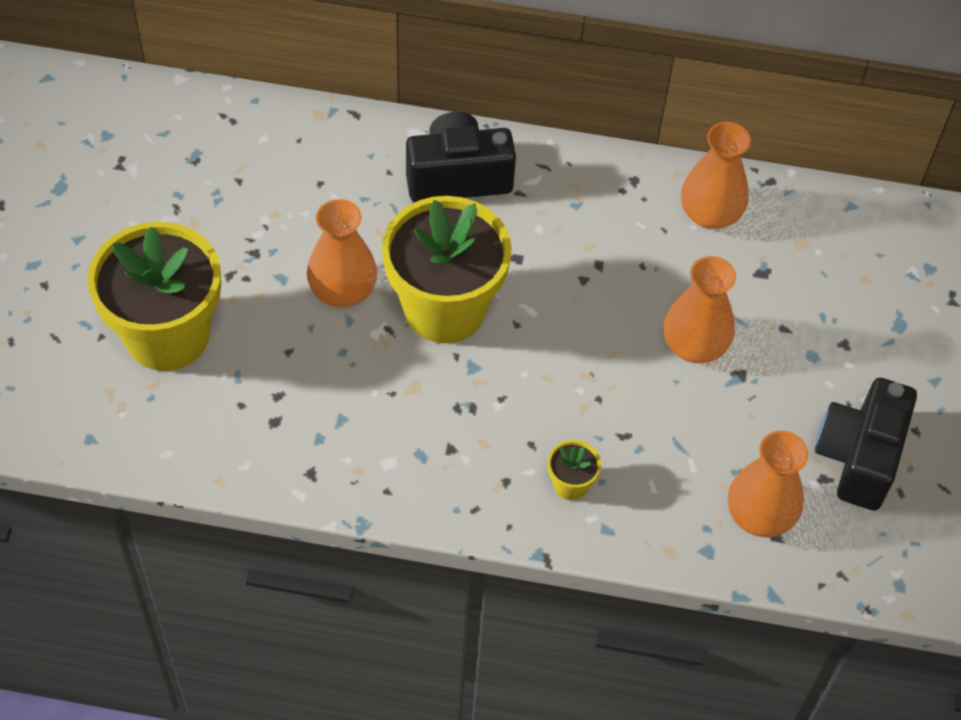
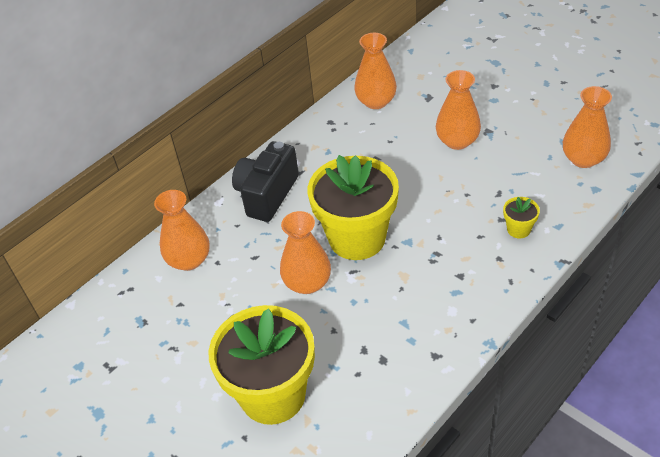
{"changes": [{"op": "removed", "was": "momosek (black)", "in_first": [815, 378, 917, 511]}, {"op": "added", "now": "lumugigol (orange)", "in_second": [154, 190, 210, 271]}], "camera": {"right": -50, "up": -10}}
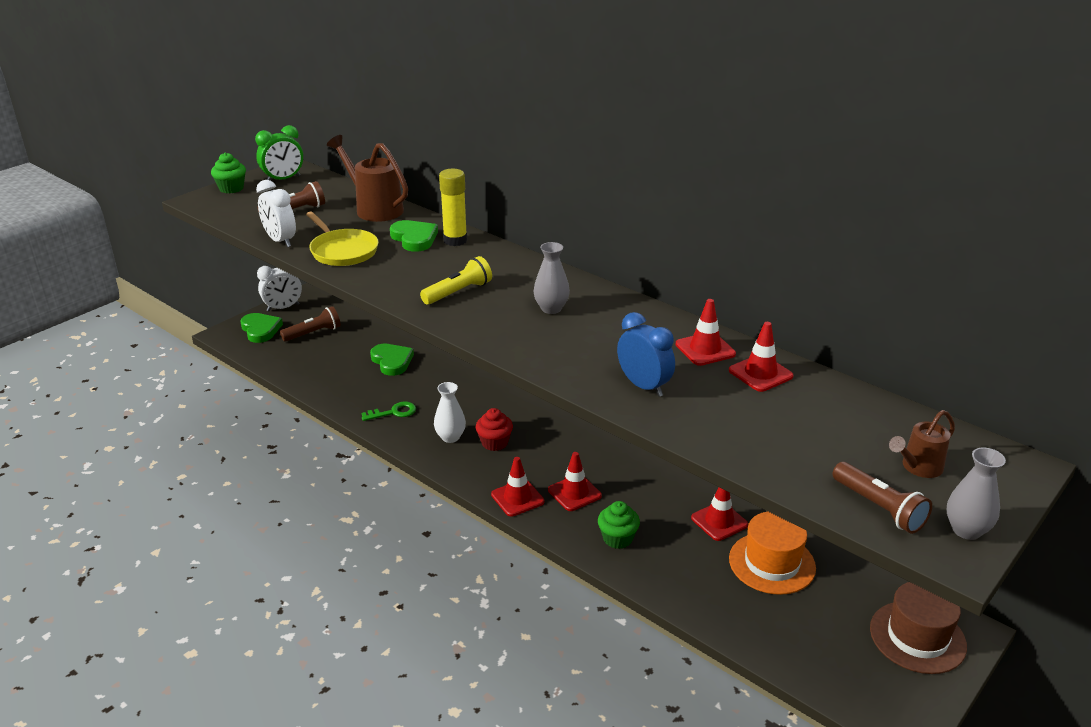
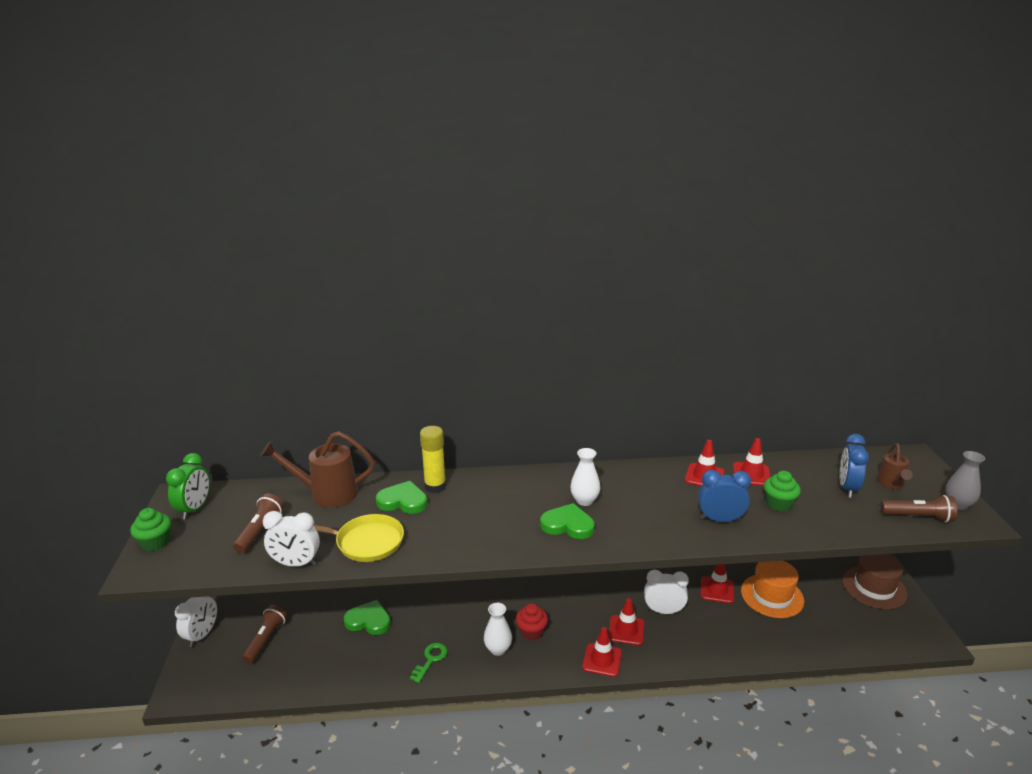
{"changes": [{"op": "removed", "was": "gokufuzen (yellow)", "in_first": [420, 256, 492, 305]}, {"op": "added", "now": "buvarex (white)", "in_second": [644, 570, 689, 614]}, {"op": "added", "now": "buvarex (blue)", "in_second": [839, 434, 869, 498]}, {"op": "moved", "was": "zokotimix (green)", "in_first": [240, 313, 283, 343], "in_second": [540, 503, 594, 539]}, {"op": "moved", "was": "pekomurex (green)", "in_first": [598, 501, 640, 549], "in_second": [764, 471, 801, 512]}, {"op": "recoloured", "was": "lumugigol (grey)", "now": "lumugigol (white)", "in_first": [533, 242, 570, 314], "in_second": [570, 448, 600, 506]}], "camera": {"right": -45, "up": -5}}
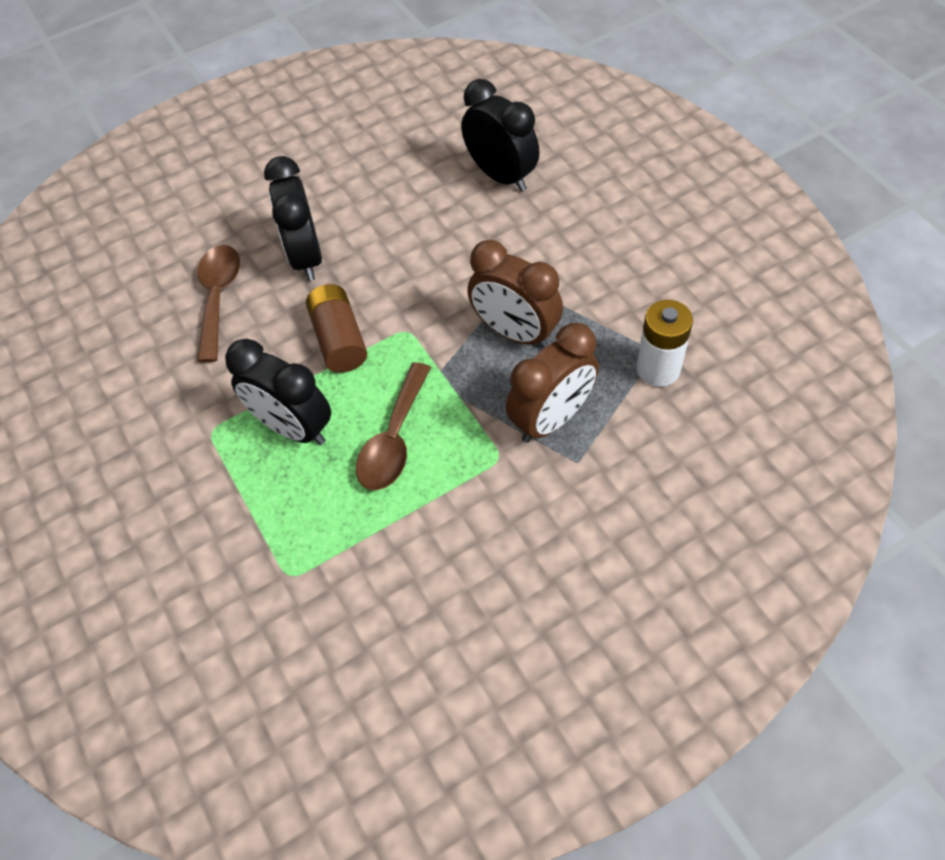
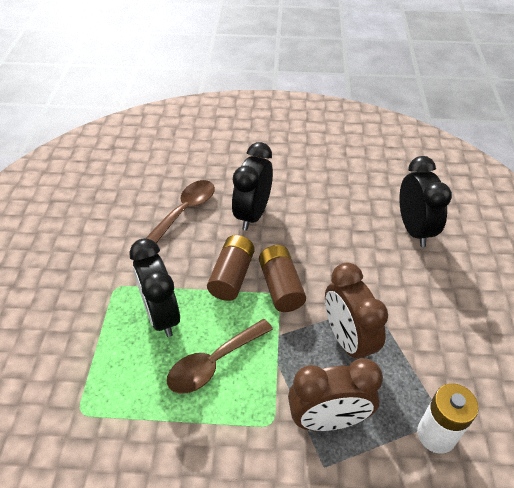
{"changes": [{"op": "added", "now": "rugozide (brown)", "in_second": [259, 245, 306, 312]}], "camera": {"right": 30, "up": -10}}
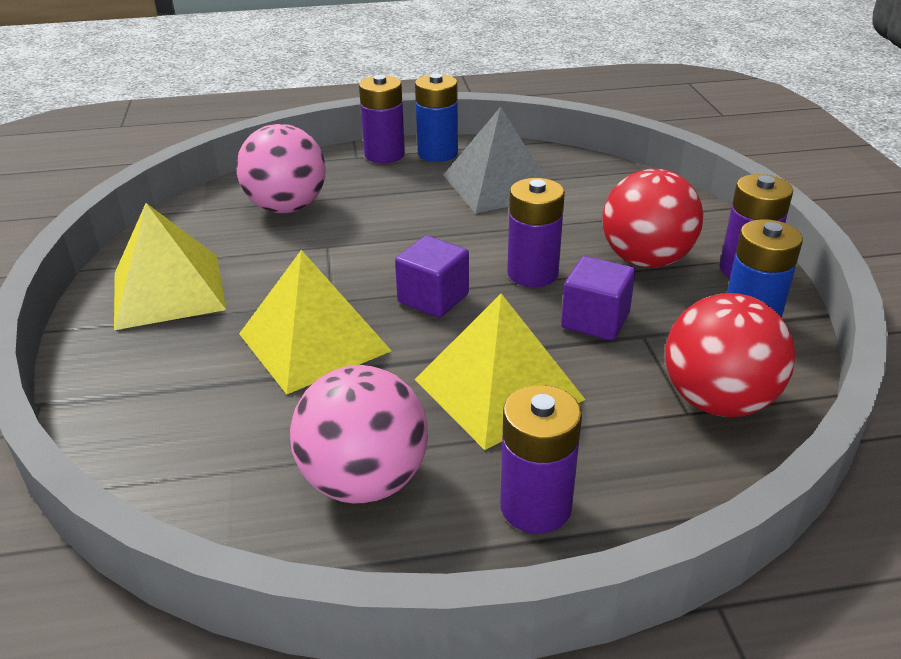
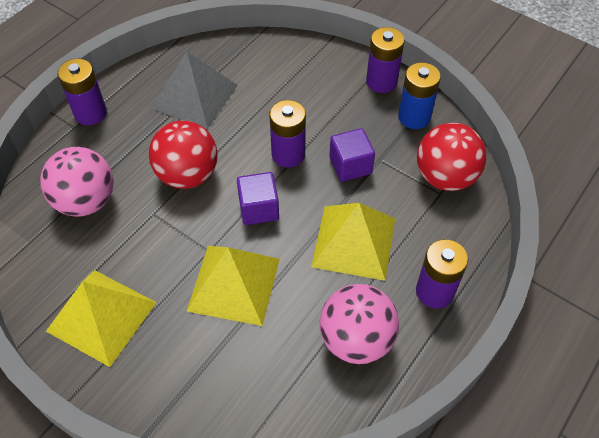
{"changes": [{"op": "removed", "was": "rugozide (blue)", "in_first": [415, 74, 458, 162]}, {"op": "moved", "was": "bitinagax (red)", "in_first": [603, 169, 703, 268], "in_second": [149, 121, 217, 189]}], "camera": {"right": -45, "up": 20}}
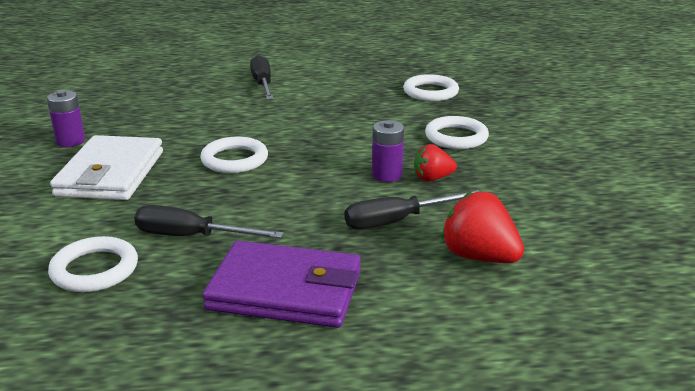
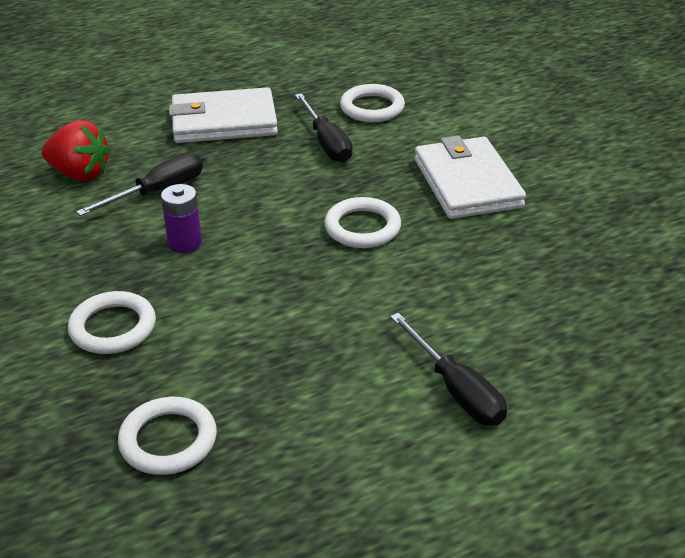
{"changes": [{"op": "removed", "was": "rugozide (purple)", "in_first": [47, 90, 85, 147]}, {"op": "removed", "was": "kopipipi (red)", "in_first": [414, 144, 457, 181]}, {"op": "recoloured", "was": "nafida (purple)", "now": "nafida (white)", "in_first": [203, 241, 361, 328], "in_second": [169, 87, 278, 143]}, {"op": "turned", "was": "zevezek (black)", "in_first": [134, 205, 284, 238], "in_second": [295, 93, 352, 162], "clockwise": 75}], "camera": {"right": 160, "up": 10}}
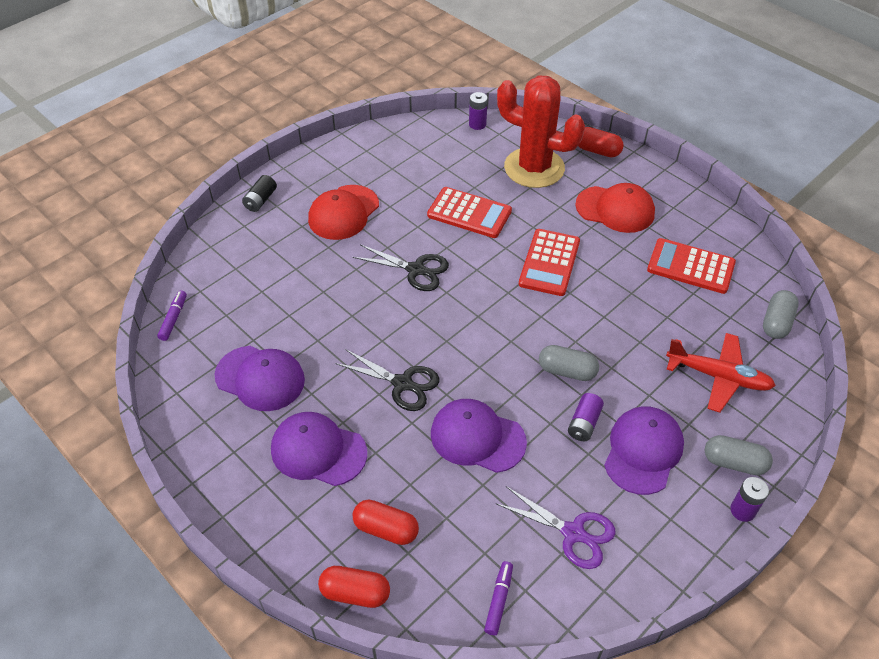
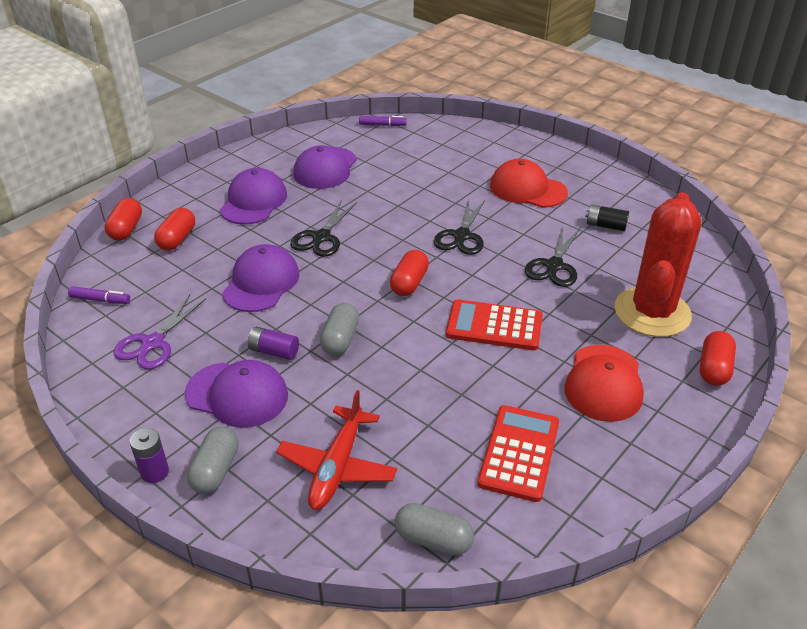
{"changes": [{"op": "removed", "was": "rugozide (purple)", "in_first": [469, 92, 488, 130]}, {"op": "added", "now": "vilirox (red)", "in_second": [390, 250, 429, 296]}, {"op": "moved", "was": "rugozide (black)", "in_first": [242, 175, 277, 212], "in_second": [585, 204, 629, 231]}, {"op": "replaced", "was": "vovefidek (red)", "now": "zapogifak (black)", "in_first": [427, 187, 512, 238], "in_second": [525, 225, 580, 287]}], "camera": {"right": 85, "up": -10}}
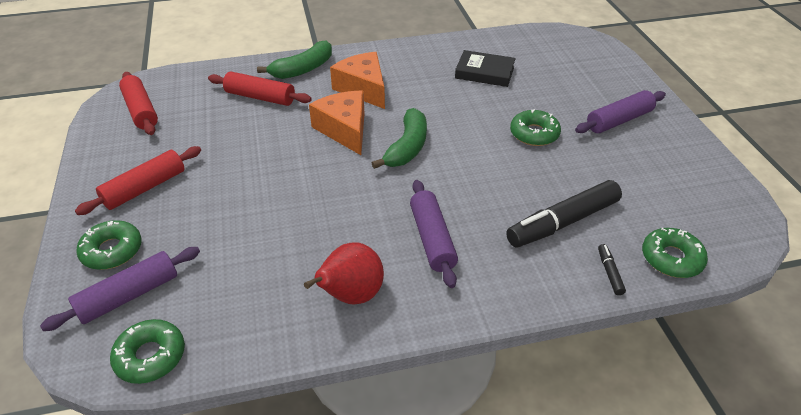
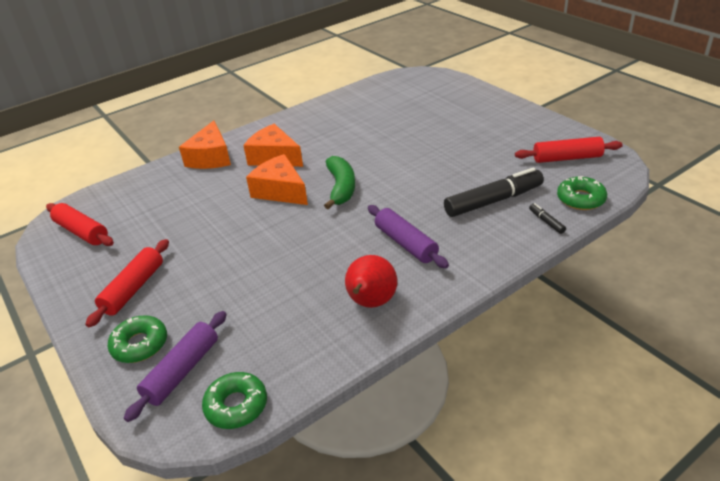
{"changes": [{"op": "removed", "was": "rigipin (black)", "in_first": [455, 50, 516, 87]}, {"op": "removed", "was": "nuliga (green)", "in_first": [510, 109, 561, 146]}, {"op": "removed", "was": "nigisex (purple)", "in_first": [575, 90, 666, 133]}, {"op": "moved", "was": "nigisex (red)", "in_first": [208, 71, 312, 106], "in_second": [515, 137, 623, 163]}, {"op": "replaced", "was": "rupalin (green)", "now": "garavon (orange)", "in_first": [257, 40, 332, 79], "in_second": [179, 121, 231, 169]}, {"op": "turned", "was": "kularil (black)", "in_first": [506, 180, 622, 247], "in_second": [444, 168, 544, 217], "clockwise": -150}], "camera": {"right": -20, "up": -5}}
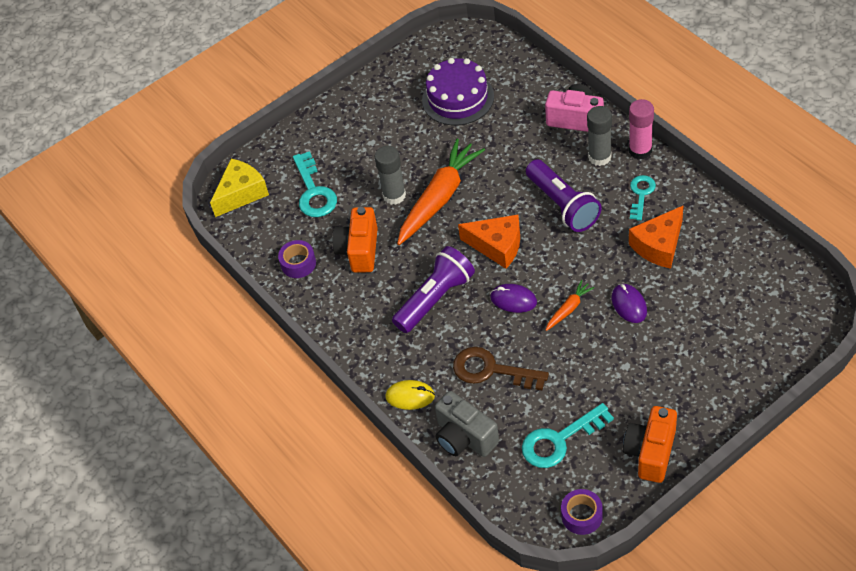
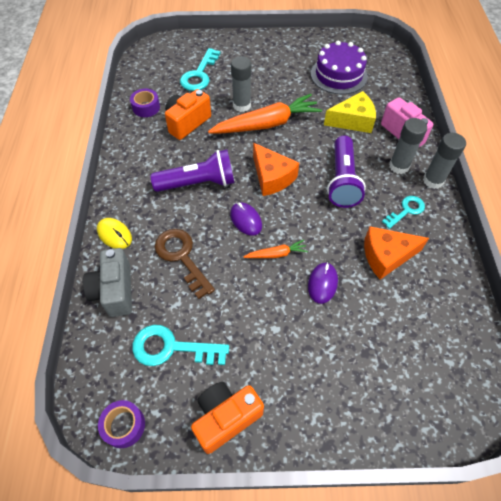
{"changes": [{"op": "moved", "was": "garavon (yellow)", "in_first": [210, 159, 269, 217], "in_second": [324, 91, 376, 133]}, {"op": "recoloured", "was": "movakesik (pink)", "now": "movakesik (grey)", "in_first": [629, 99, 654, 160], "in_second": [423, 133, 466, 189]}], "camera": {"right": 30, "up": 5}}
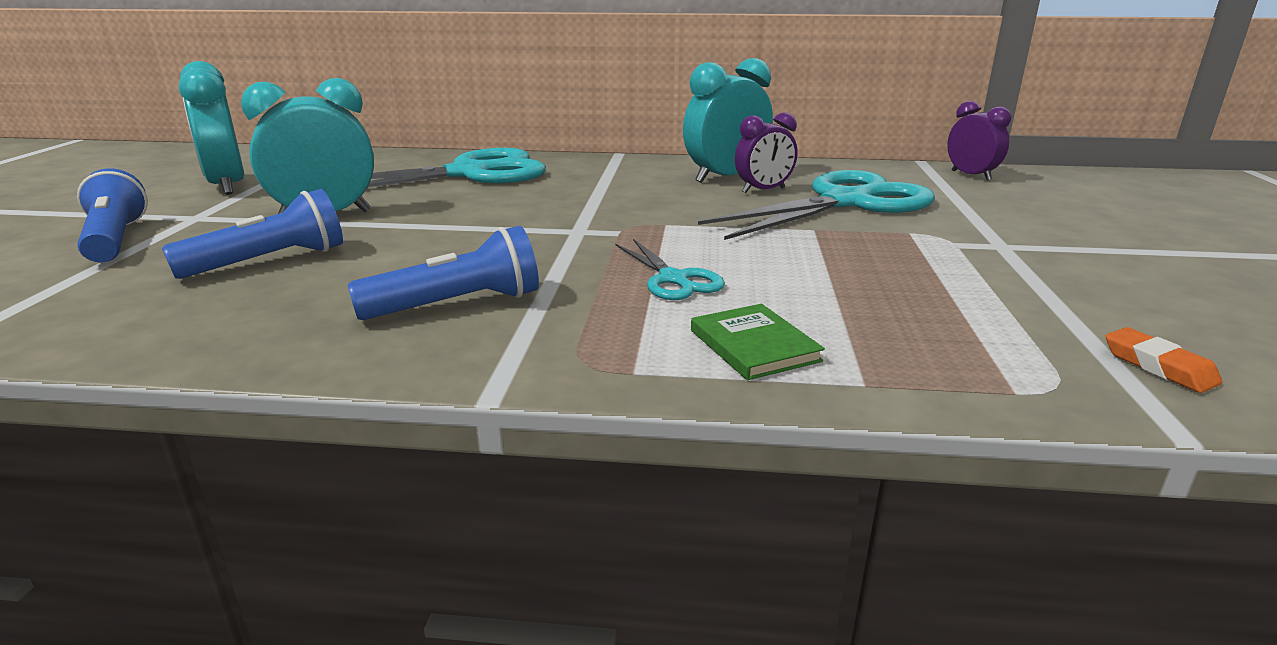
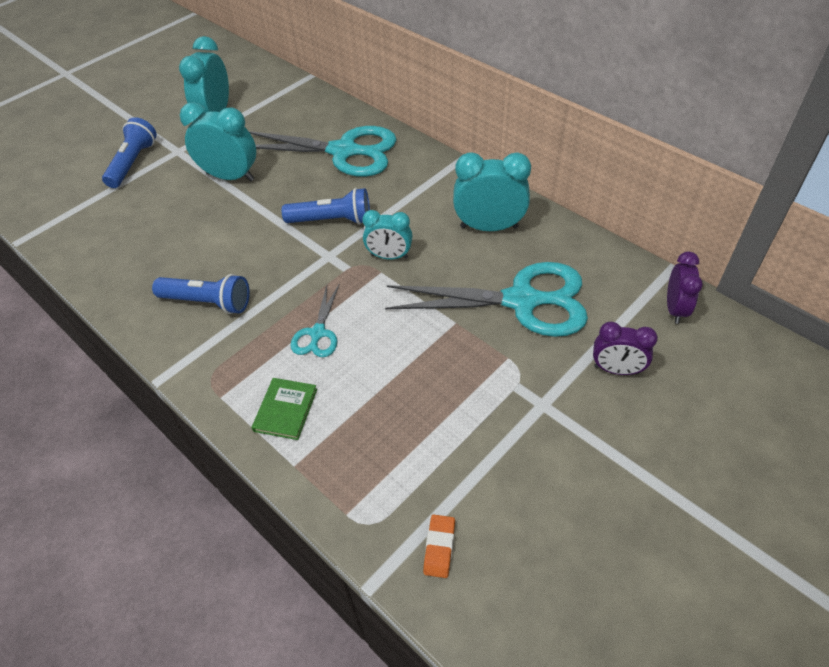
{"changes": [{"op": "added", "now": "buvarex (turquoise)", "in_second": [362, 210, 413, 259]}, {"op": "moved", "was": "gokufuzen (blue)", "in_first": [162, 189, 343, 279], "in_second": [282, 188, 370, 225]}, {"op": "moved", "was": "buvarex (purple)", "in_first": [735, 112, 797, 193], "in_second": [593, 322, 658, 375]}], "camera": {"right": 40, "up": 25}}
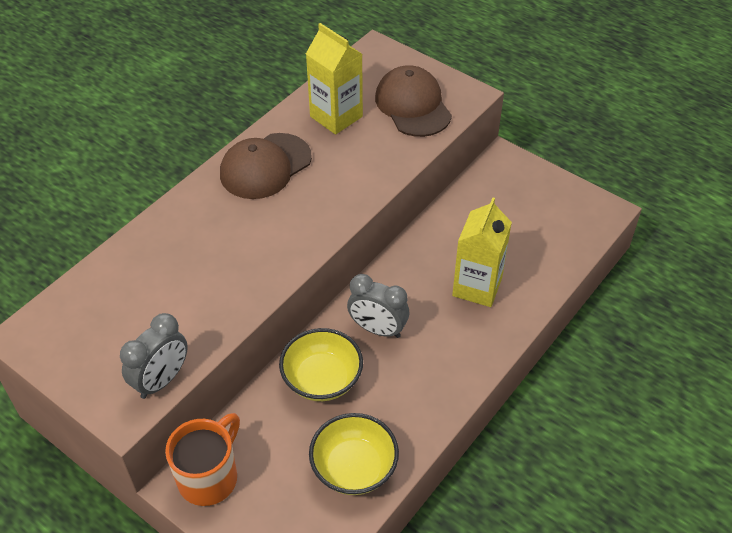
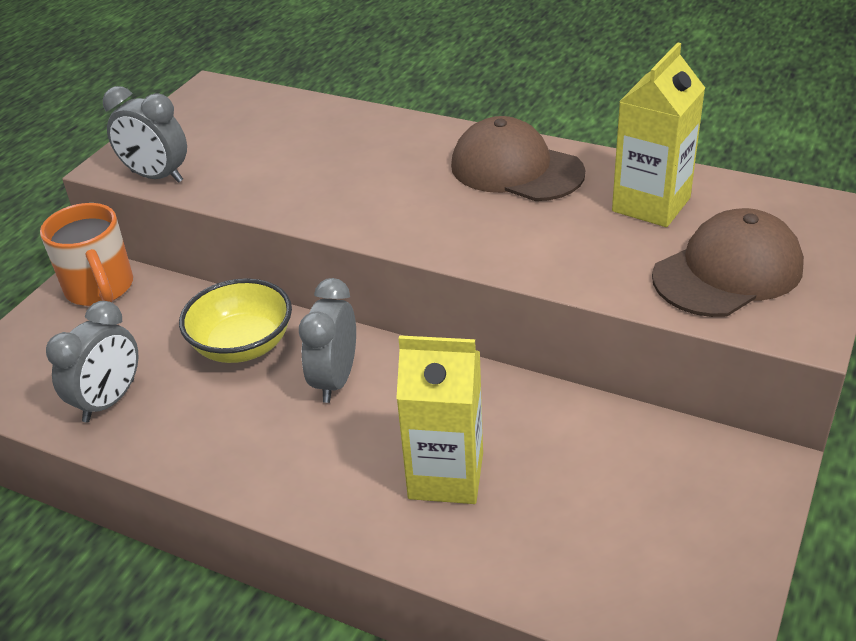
{"changes": [{"op": "replaced", "was": "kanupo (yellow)", "now": "buvarex (grey)", "in_first": [309, 413, 399, 495], "in_second": [46, 301, 138, 422]}, {"op": "turned", "was": "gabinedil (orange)", "in_first": [165, 413, 240, 506], "in_second": [40, 203, 133, 306], "clockwise": 45}], "camera": {"right": 80, "up": -10}}
